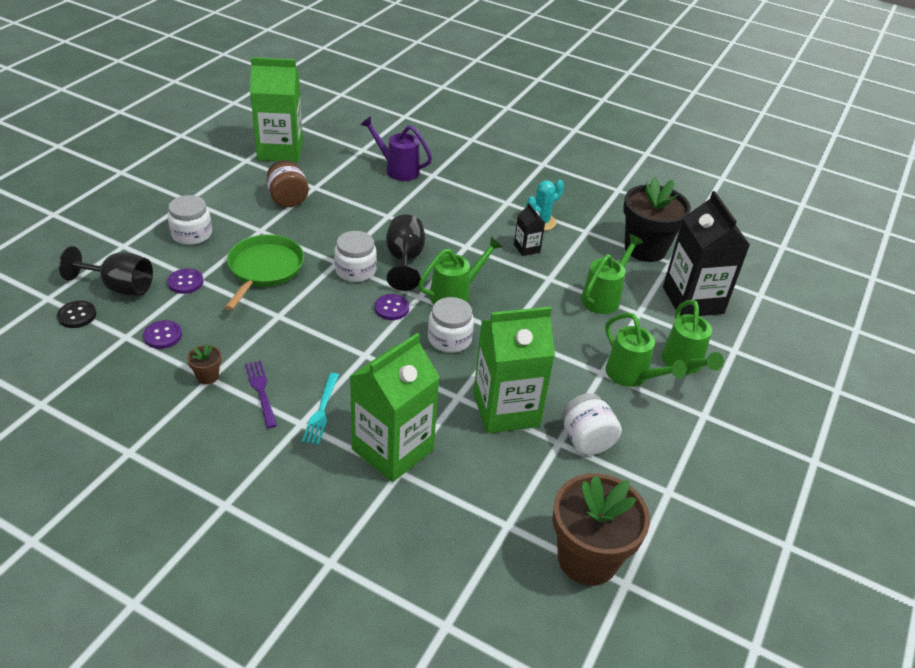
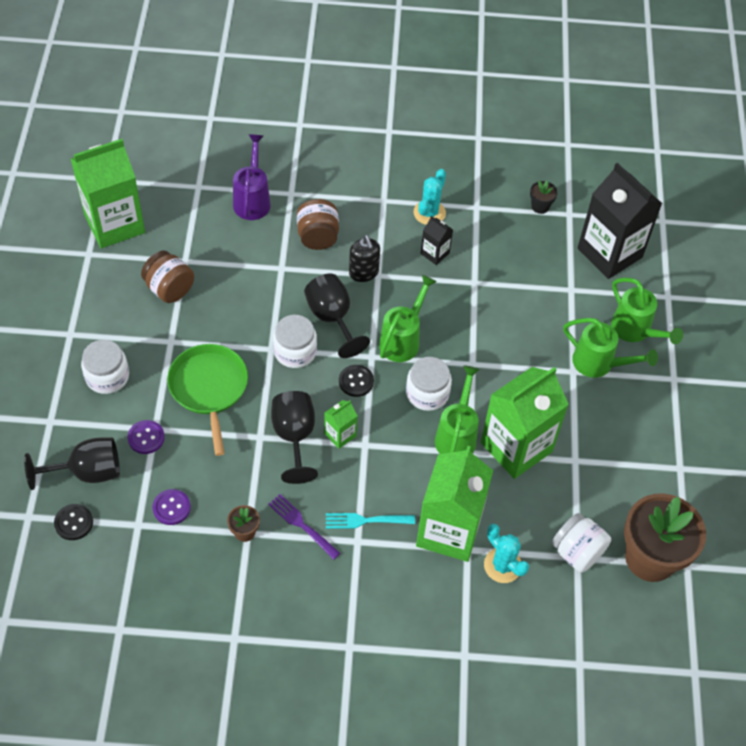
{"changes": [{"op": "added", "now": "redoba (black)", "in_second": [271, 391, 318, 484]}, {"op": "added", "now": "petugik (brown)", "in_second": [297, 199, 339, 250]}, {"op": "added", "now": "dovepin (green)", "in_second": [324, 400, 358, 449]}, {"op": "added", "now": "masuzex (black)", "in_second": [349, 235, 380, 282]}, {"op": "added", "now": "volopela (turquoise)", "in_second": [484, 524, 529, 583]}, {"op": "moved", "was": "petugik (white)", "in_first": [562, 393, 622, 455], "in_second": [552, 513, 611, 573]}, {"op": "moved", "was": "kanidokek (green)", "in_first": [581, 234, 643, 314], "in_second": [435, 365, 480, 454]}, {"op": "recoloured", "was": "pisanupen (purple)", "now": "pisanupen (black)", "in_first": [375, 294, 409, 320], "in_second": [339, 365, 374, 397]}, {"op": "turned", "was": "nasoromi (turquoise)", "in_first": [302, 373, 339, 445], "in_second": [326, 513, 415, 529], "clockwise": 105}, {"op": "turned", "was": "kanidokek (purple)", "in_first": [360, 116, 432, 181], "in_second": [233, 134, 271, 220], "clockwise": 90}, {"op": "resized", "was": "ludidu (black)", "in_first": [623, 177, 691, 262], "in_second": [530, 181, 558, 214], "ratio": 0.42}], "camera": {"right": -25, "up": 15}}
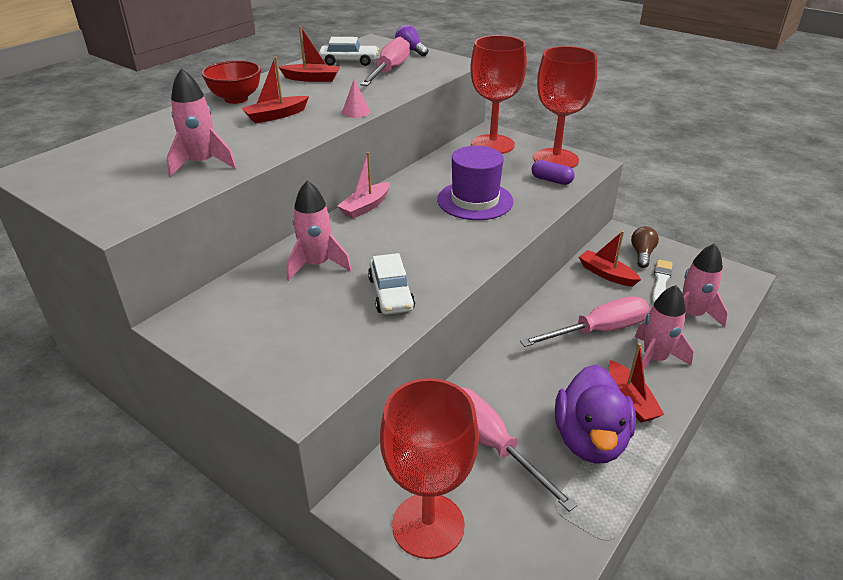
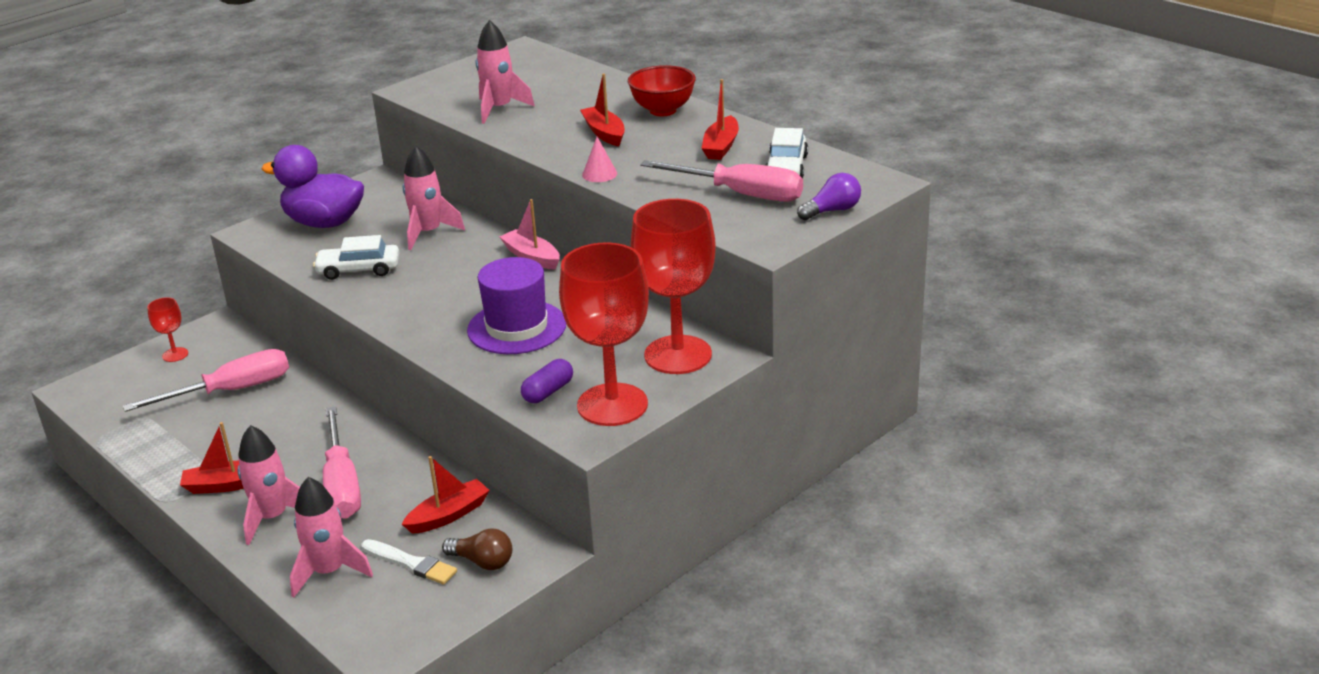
{"changes": [{"op": "moved", "was": "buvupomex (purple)", "in_first": [555, 365, 636, 464], "in_second": [262, 145, 364, 228]}, {"op": "resized", "was": "redoba (red)", "in_first": [380, 378, 479, 559], "in_second": [147, 297, 188, 362], "ratio": 0.44}], "camera": {"right": 100, "up": -5}}
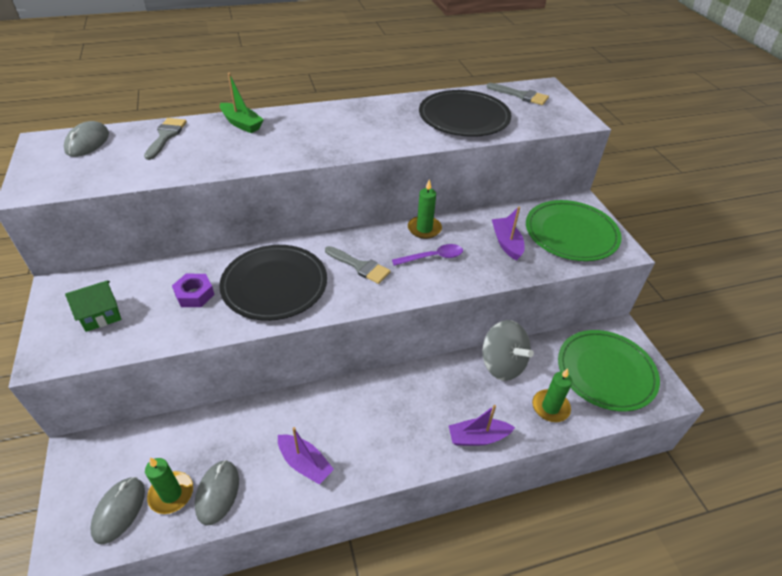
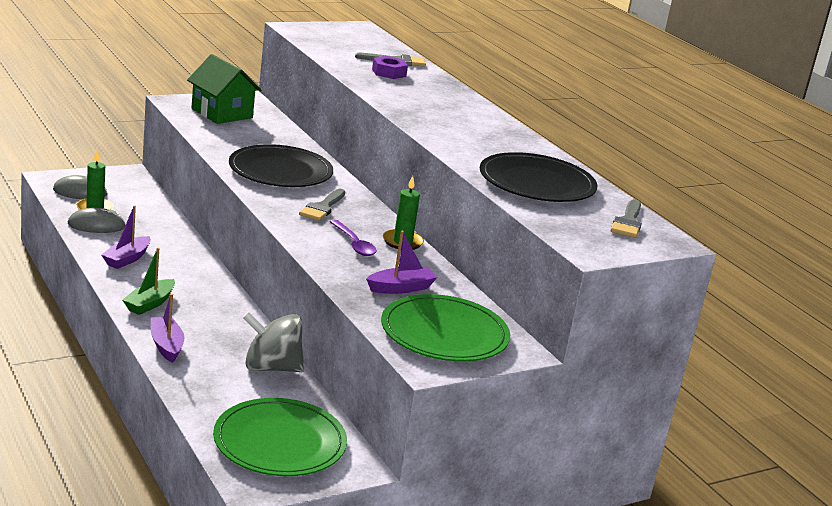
{"changes": [{"op": "removed", "was": "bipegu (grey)", "in_first": [64, 121, 109, 157]}, {"op": "removed", "was": "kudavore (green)", "in_first": [532, 368, 572, 422]}, {"op": "moved", "was": "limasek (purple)", "in_first": [172, 274, 215, 307], "in_second": [372, 56, 408, 79]}, {"op": "moved", "was": "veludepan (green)", "in_first": [220, 73, 264, 133], "in_second": [123, 248, 175, 315]}, {"op": "turned", "was": "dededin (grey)", "in_first": [482, 320, 534, 381], "in_second": [242, 311, 304, 372], "clockwise": 60}, {"op": "resized", "was": "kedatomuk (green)", "in_first": [65, 281, 121, 332], "in_second": [187, 54, 261, 124], "ratio": 1.59}], "camera": {"right": 75, "up": -20}}
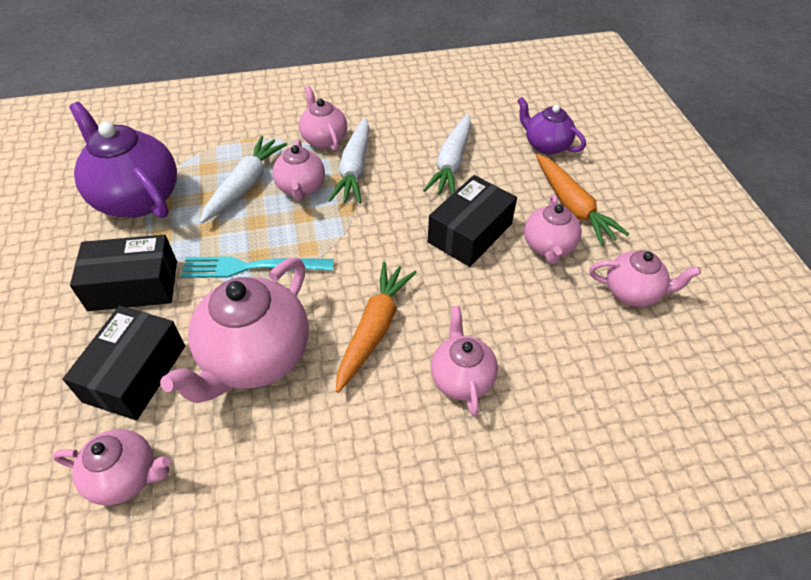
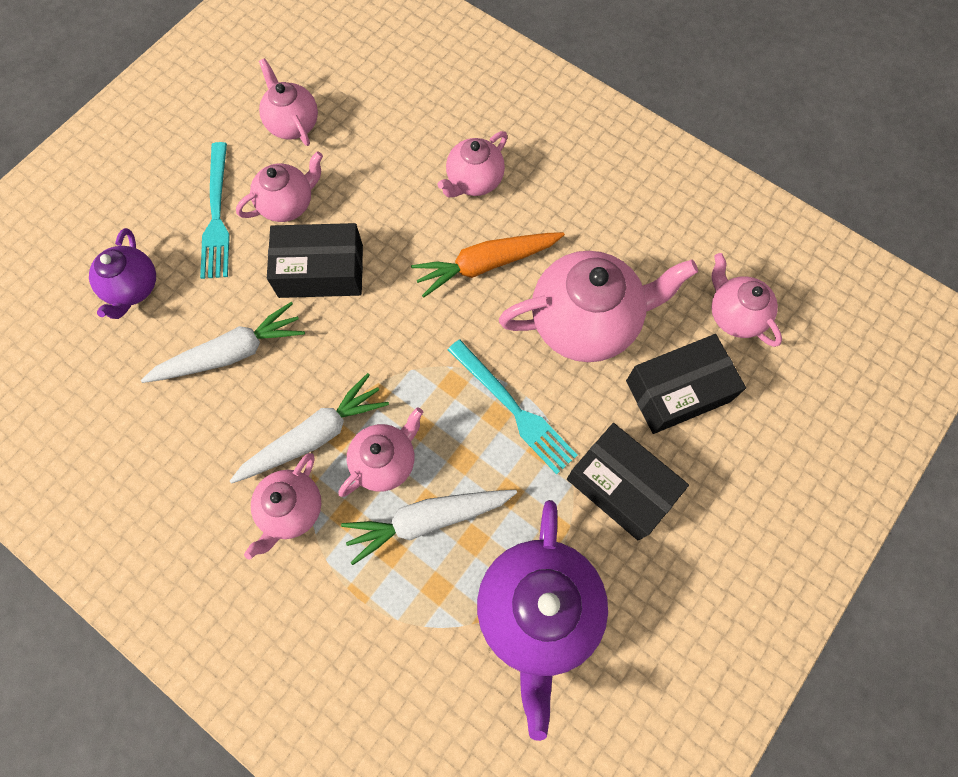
{"changes": [{"op": "replaced", "was": "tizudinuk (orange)", "now": "nasoromi (turquoise)", "in_first": [536, 154, 629, 246], "in_second": [200, 142, 230, 279]}], "camera": {"right": -130, "up": 20}}
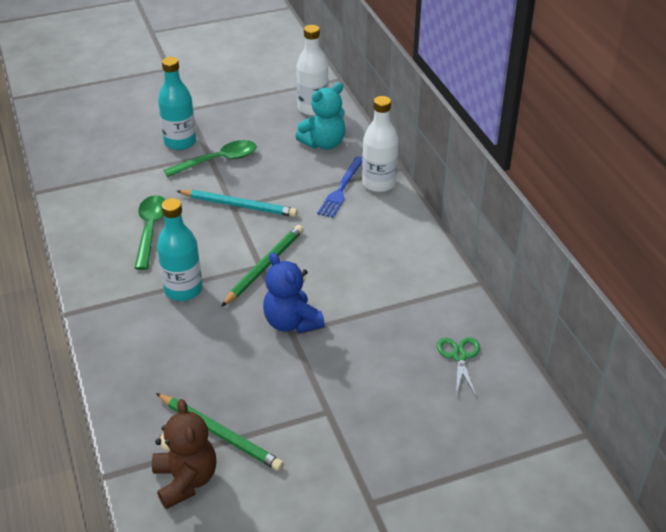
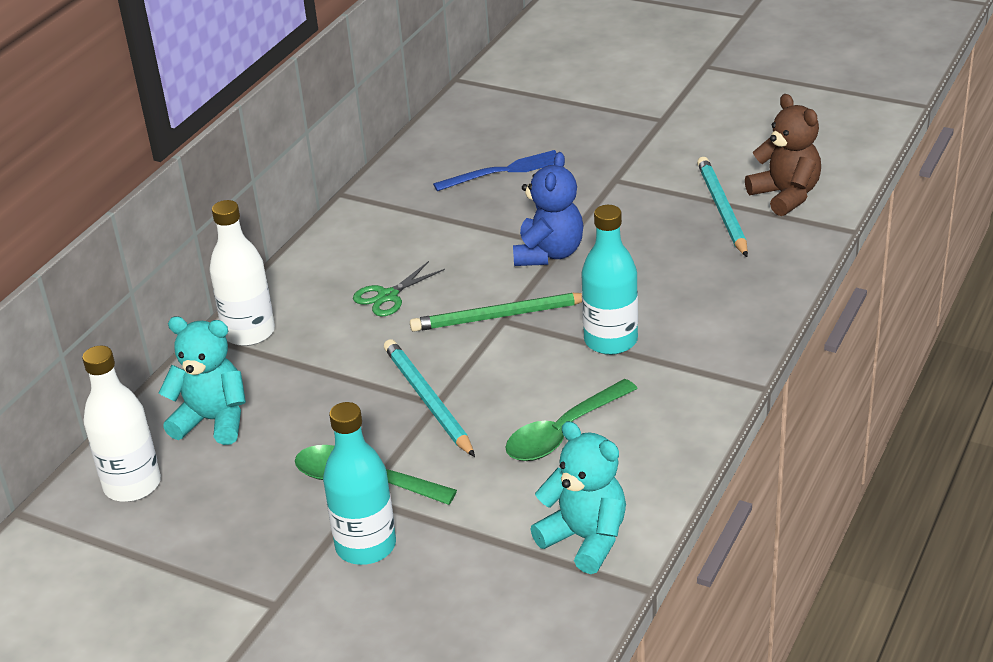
{"changes": [{"op": "added", "now": "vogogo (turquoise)", "in_second": [530, 421, 626, 574]}, {"op": "moved", "was": "nasoromi (blue)", "in_first": [317, 156, 362, 218], "in_second": [433, 150, 557, 191]}, {"op": "moved", "was": "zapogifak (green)", "in_first": [437, 337, 480, 396], "in_second": [353, 261, 445, 317]}, {"op": "recoloured", "was": "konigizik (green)", "now": "konigizik (turquoise)", "in_first": [156, 393, 284, 471], "in_second": [697, 157, 748, 257]}, {"op": "turned", "was": "vogogo (brown)", "in_first": [152, 399, 216, 509], "in_second": [745, 94, 821, 216], "clockwise": 120}], "camera": {"right": -130, "up": -5}}
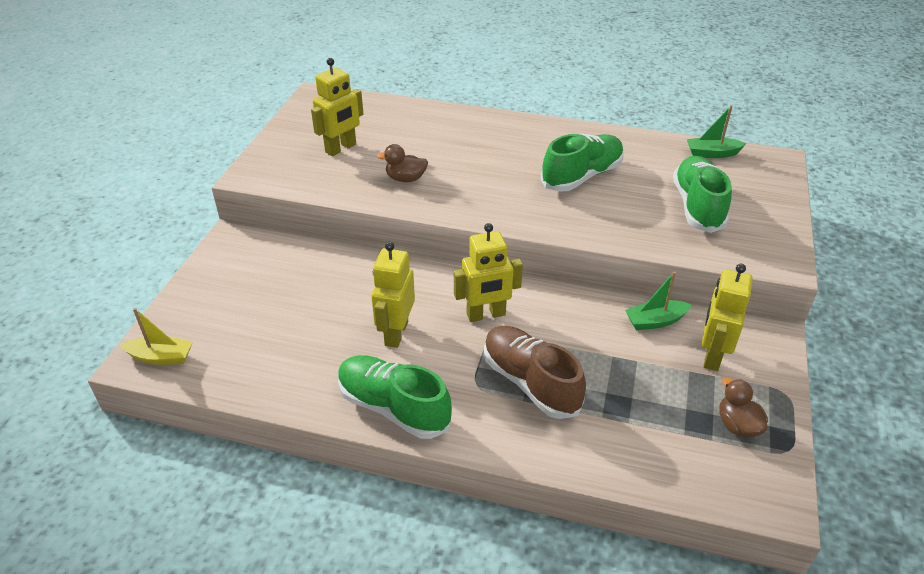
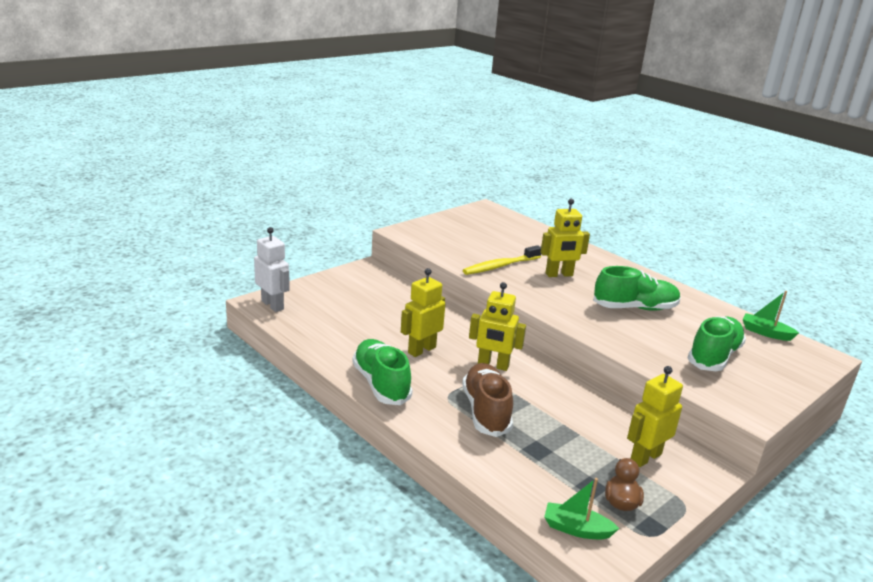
{"changes": [{"op": "moved", "was": "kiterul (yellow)", "in_first": [311, 58, 364, 156], "in_second": [541, 199, 590, 277]}, {"op": "moved", "was": "veludepan (green)", "in_first": [625, 271, 692, 330], "in_second": [544, 478, 619, 539]}, {"op": "replaced", "was": "veludepan (yellow)", "now": "kiterul (white)", "in_first": [120, 308, 193, 365], "in_second": [254, 227, 290, 312]}, {"op": "replaced", "was": "buvupomex (brown)", "now": "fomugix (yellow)", "in_first": [377, 144, 428, 182], "in_second": [463, 245, 541, 275]}], "camera": {"right": 30, "up": -15}}
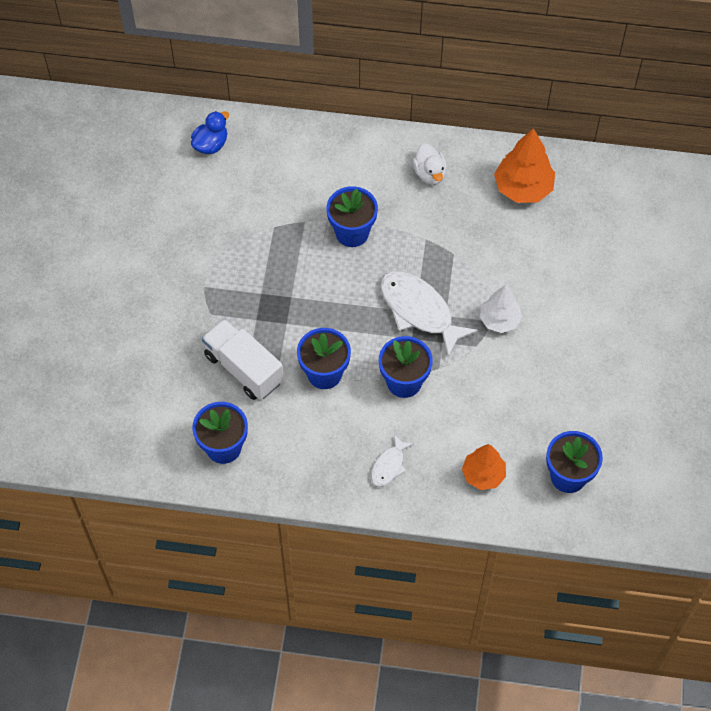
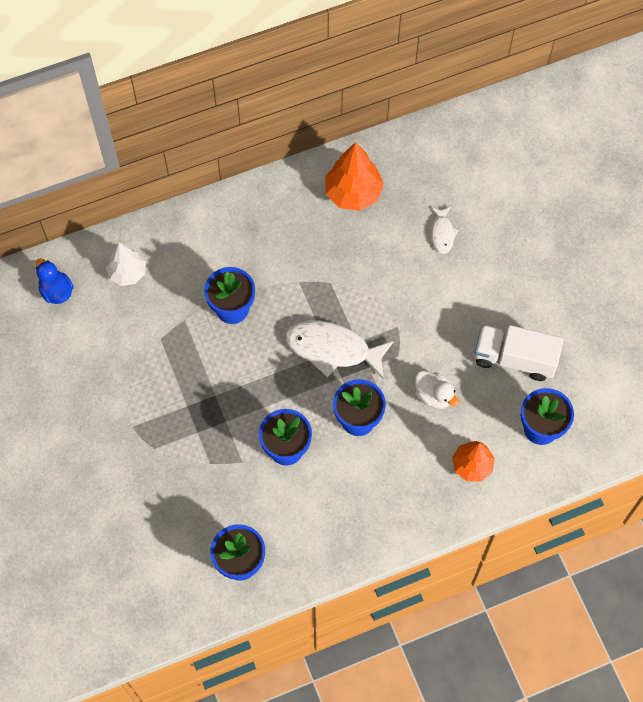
{"changes": [{"op": "moved", "was": "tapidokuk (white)", "in_first": [202, 319, 284, 400], "in_second": [475, 325, 563, 381]}, {"op": "moved", "was": "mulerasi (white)", "in_first": [371, 434, 414, 487], "in_second": [431, 207, 459, 254]}, {"op": "moved", "was": "buvupomex (white)", "in_first": [413, 143, 447, 185], "in_second": [415, 371, 459, 409]}, {"op": "moved", "was": "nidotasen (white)", "in_first": [480, 285, 522, 333], "in_second": [106, 243, 146, 286]}, {"op": "turned", "was": "buvupomex (blue)", "in_first": [191, 111, 229, 154], "in_second": [36, 258, 74, 304], "clockwise": -45}], "camera": {"right": -30, "up": 5}}
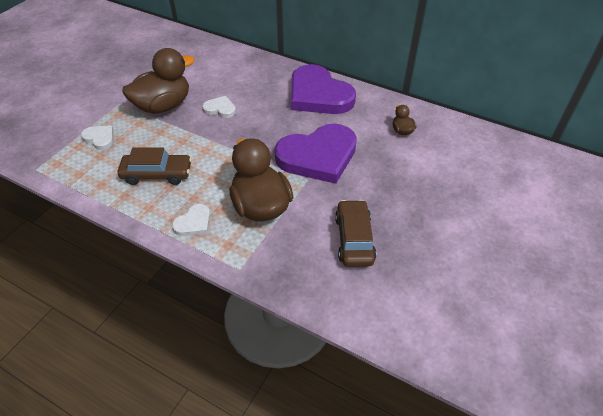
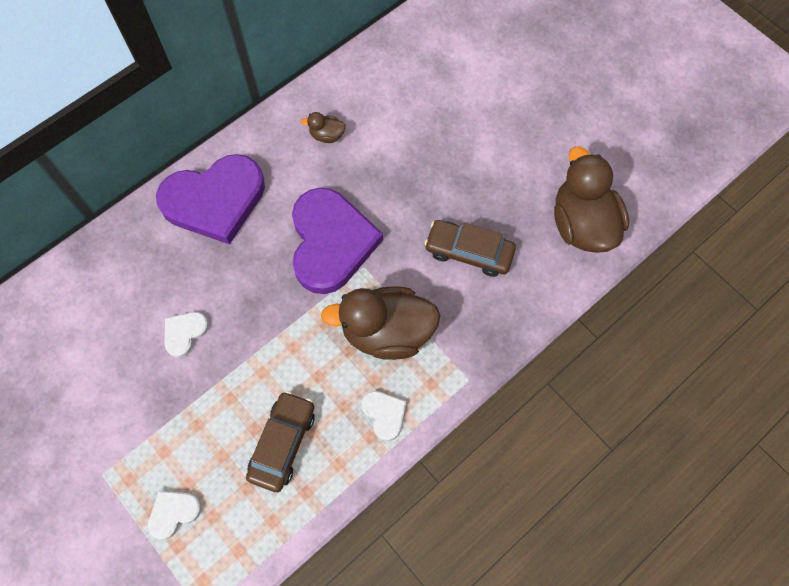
{"changes": [{"op": "moved", "was": "buvupomex (brown)", "in_first": [122, 48, 195, 114], "in_second": [554, 146, 629, 253]}], "camera": {"right": -70, "up": 20}}
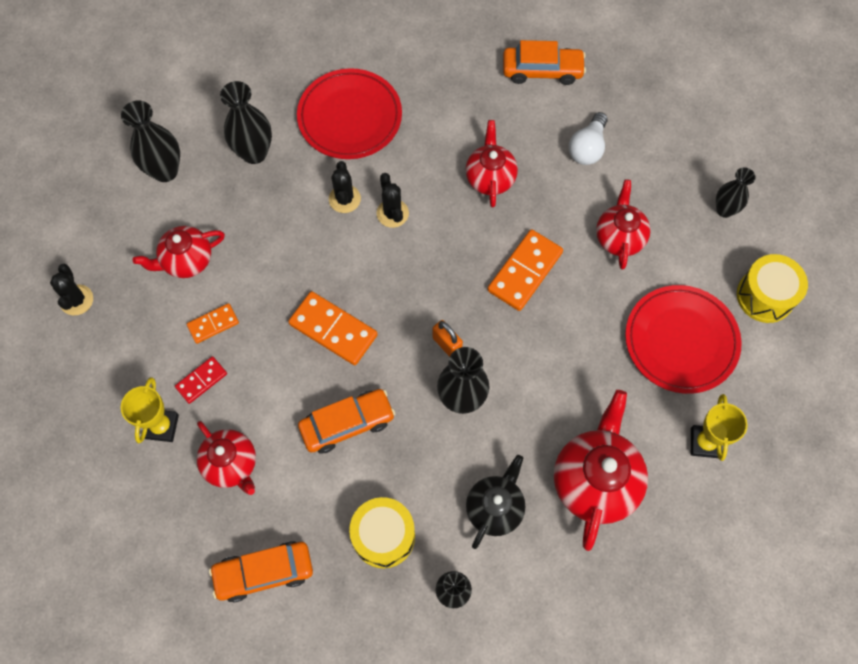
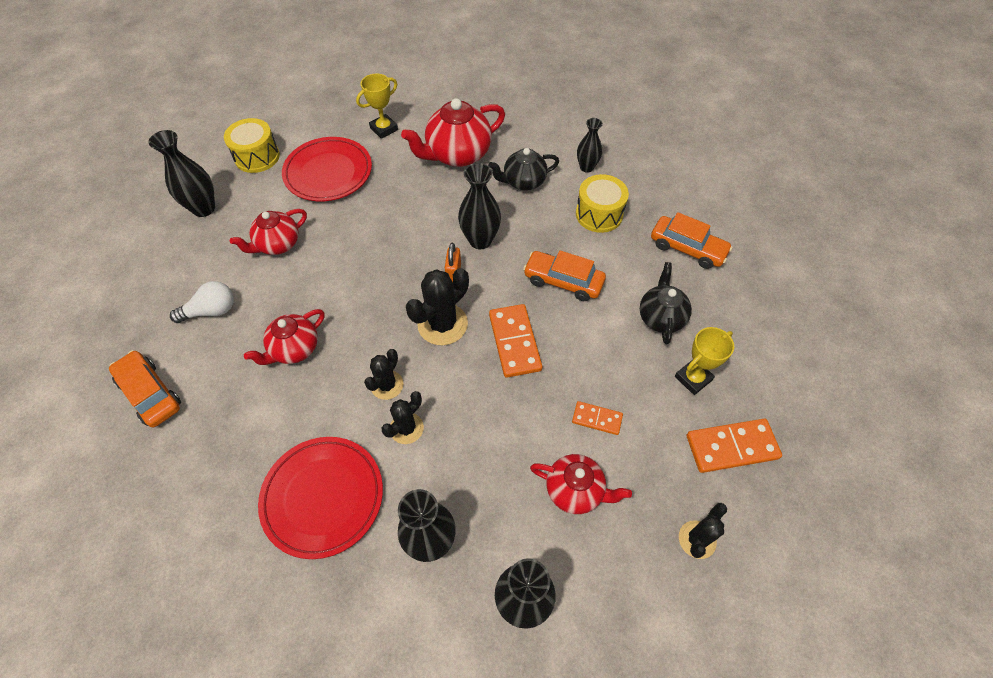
{"changes": [{"op": "removed", "was": "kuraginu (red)", "in_first": [175, 356, 227, 404]}, {"op": "added", "now": "volopela (black)", "in_second": [406, 268, 469, 346]}, {"op": "moved", "was": "kuraginu (orange)", "in_first": [487, 229, 563, 311], "in_second": [687, 419, 782, 473]}, {"op": "recoloured", "was": "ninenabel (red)", "now": "ninenabel (black)", "in_first": [197, 421, 256, 495], "in_second": [640, 262, 692, 344]}, {"op": "resized", "was": "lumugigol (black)", "in_first": [716, 167, 756, 218], "in_second": [149, 130, 215, 217], "ratio": 1.53}], "camera": {"right": -135, "up": -10}}
